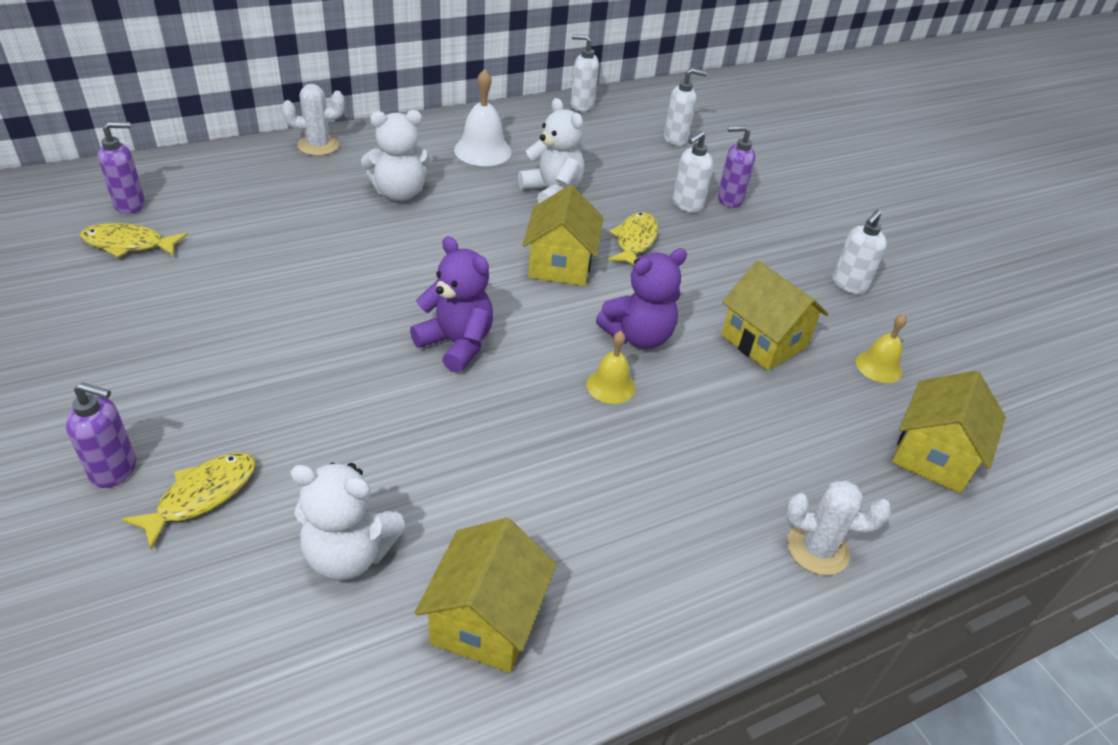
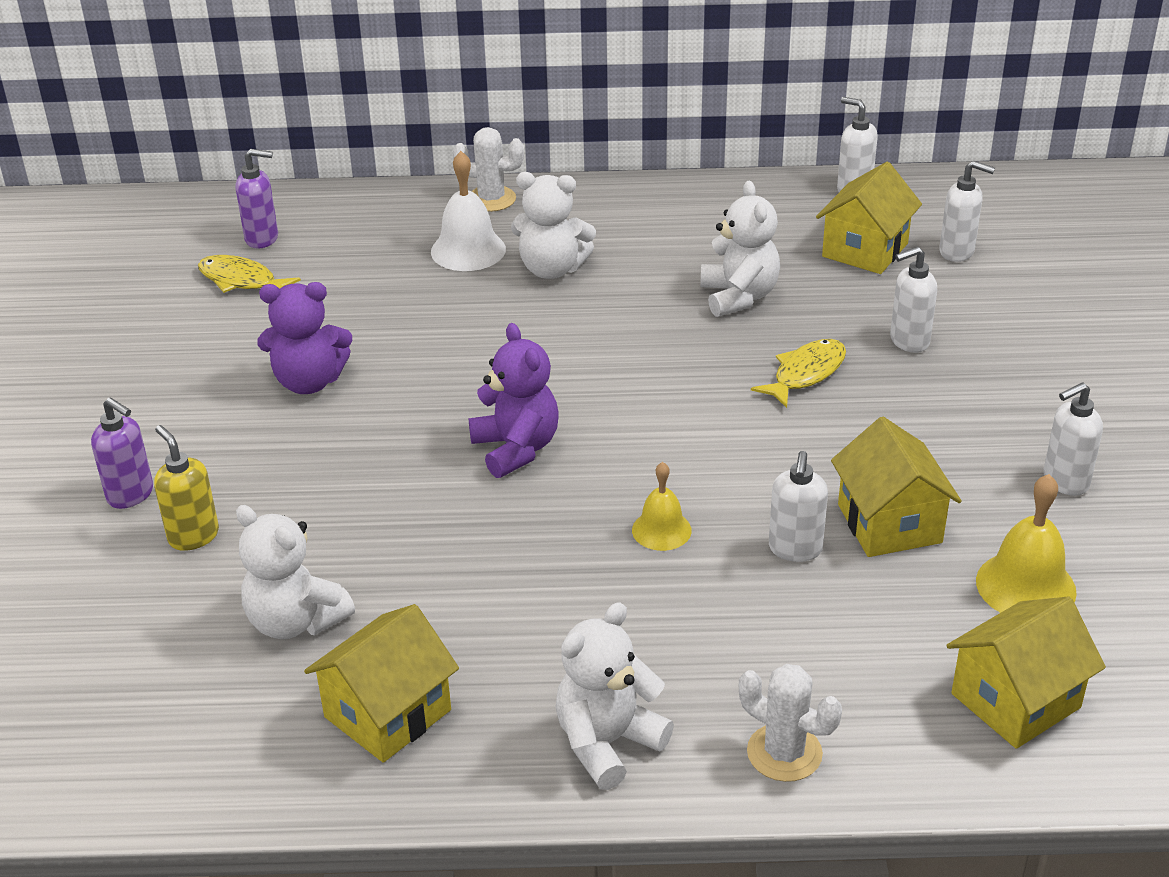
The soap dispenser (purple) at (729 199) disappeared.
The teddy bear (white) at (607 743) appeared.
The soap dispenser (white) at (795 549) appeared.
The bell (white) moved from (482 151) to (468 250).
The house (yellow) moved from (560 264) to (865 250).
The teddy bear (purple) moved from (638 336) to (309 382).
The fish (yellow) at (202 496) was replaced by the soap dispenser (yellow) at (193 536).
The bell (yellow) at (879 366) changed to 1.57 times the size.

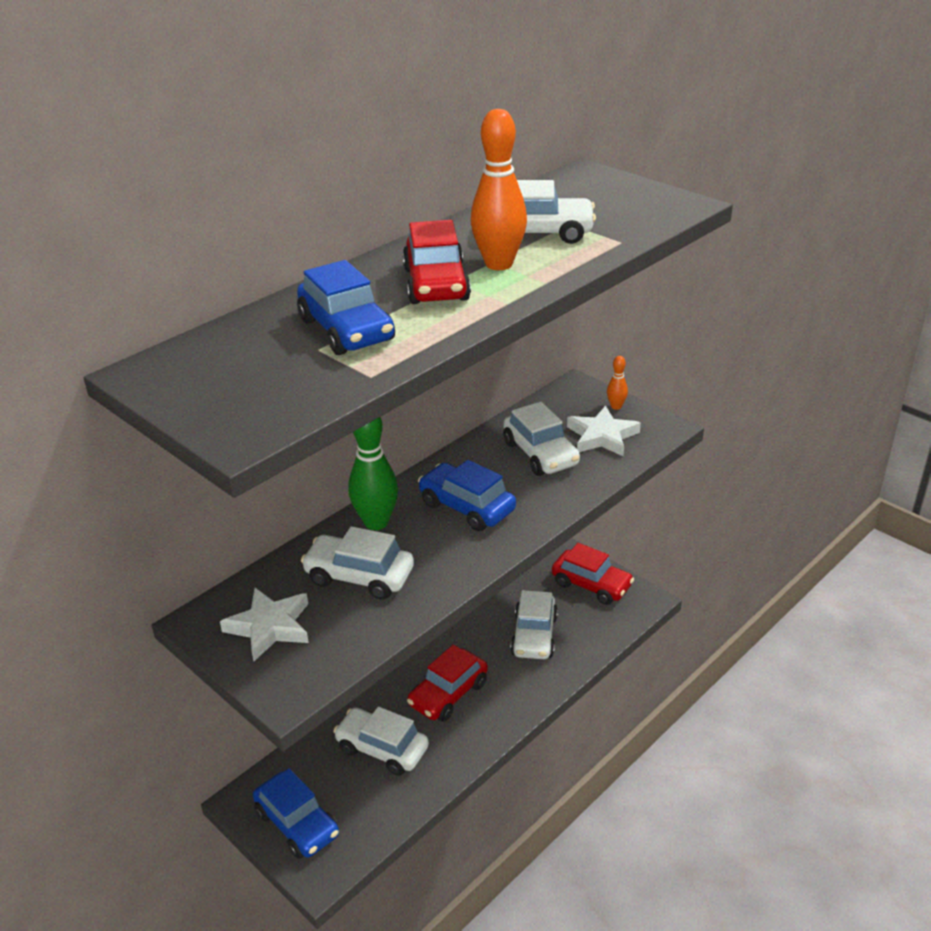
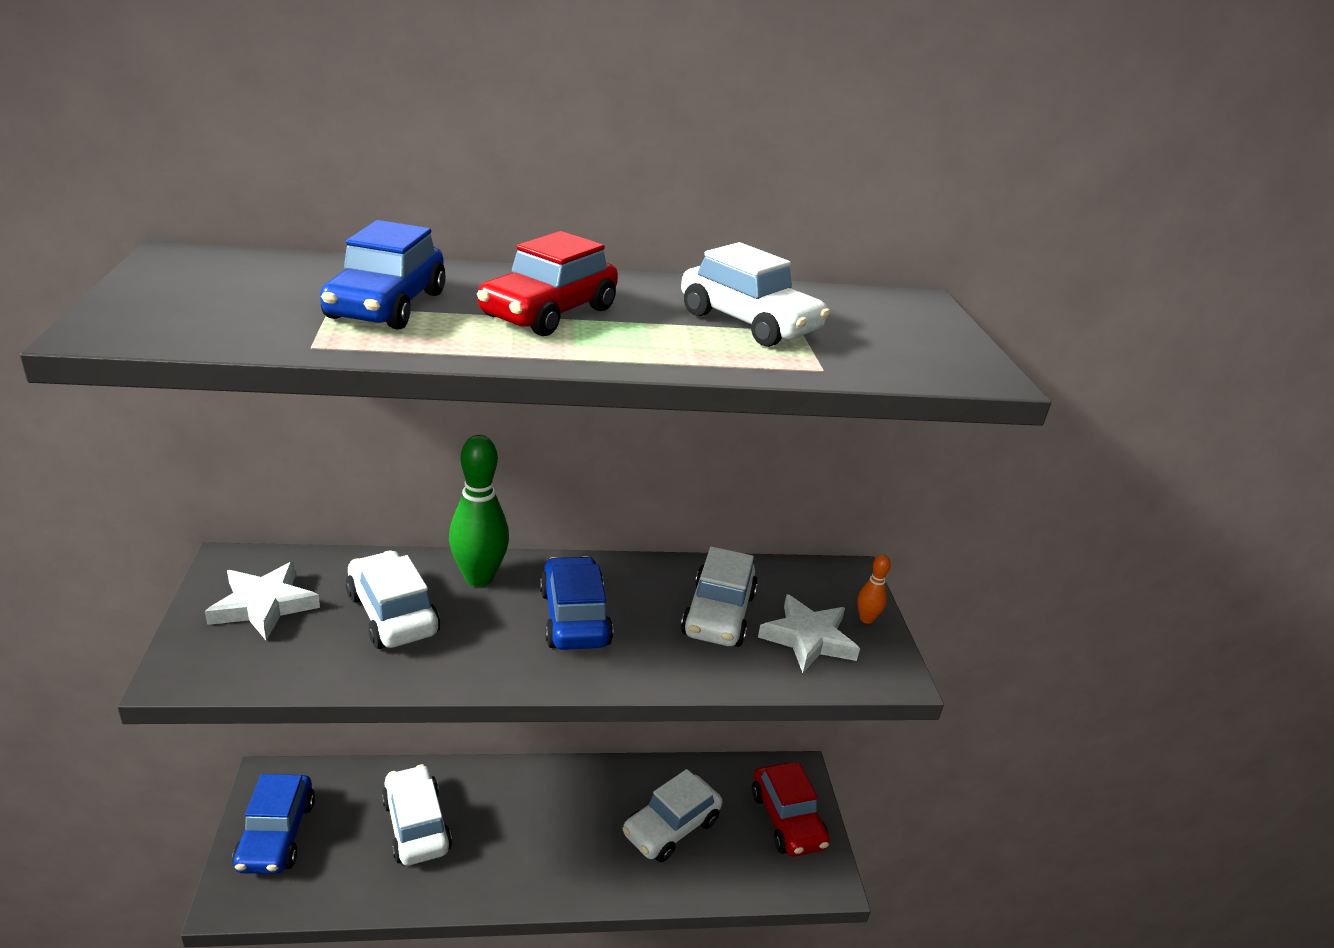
The car (red) at (448 694) disappeared.
The bowling pin (orange) at (499 264) disappeared.

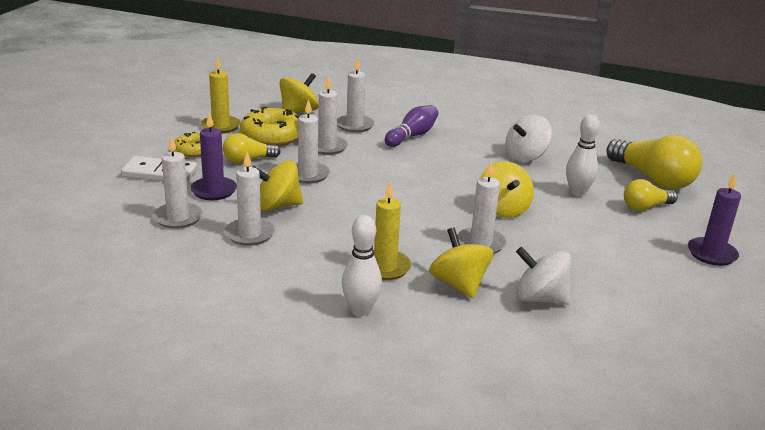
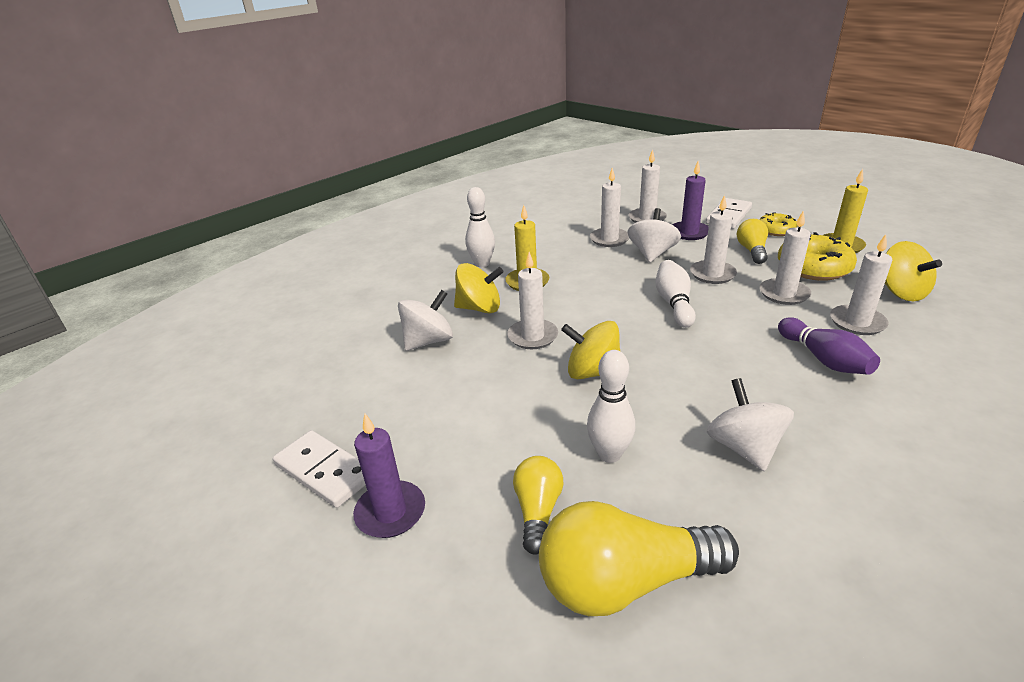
The domino (white) at (325 471) appeared.
The bowling pin (white) at (674 303) appeared.
The spinning top (yellow) at (277 206) became the spinning top (white) at (652 254).

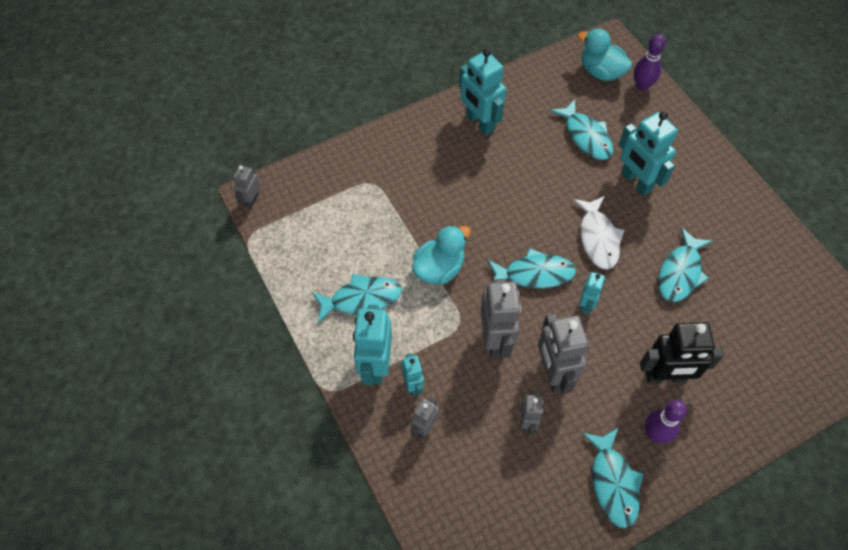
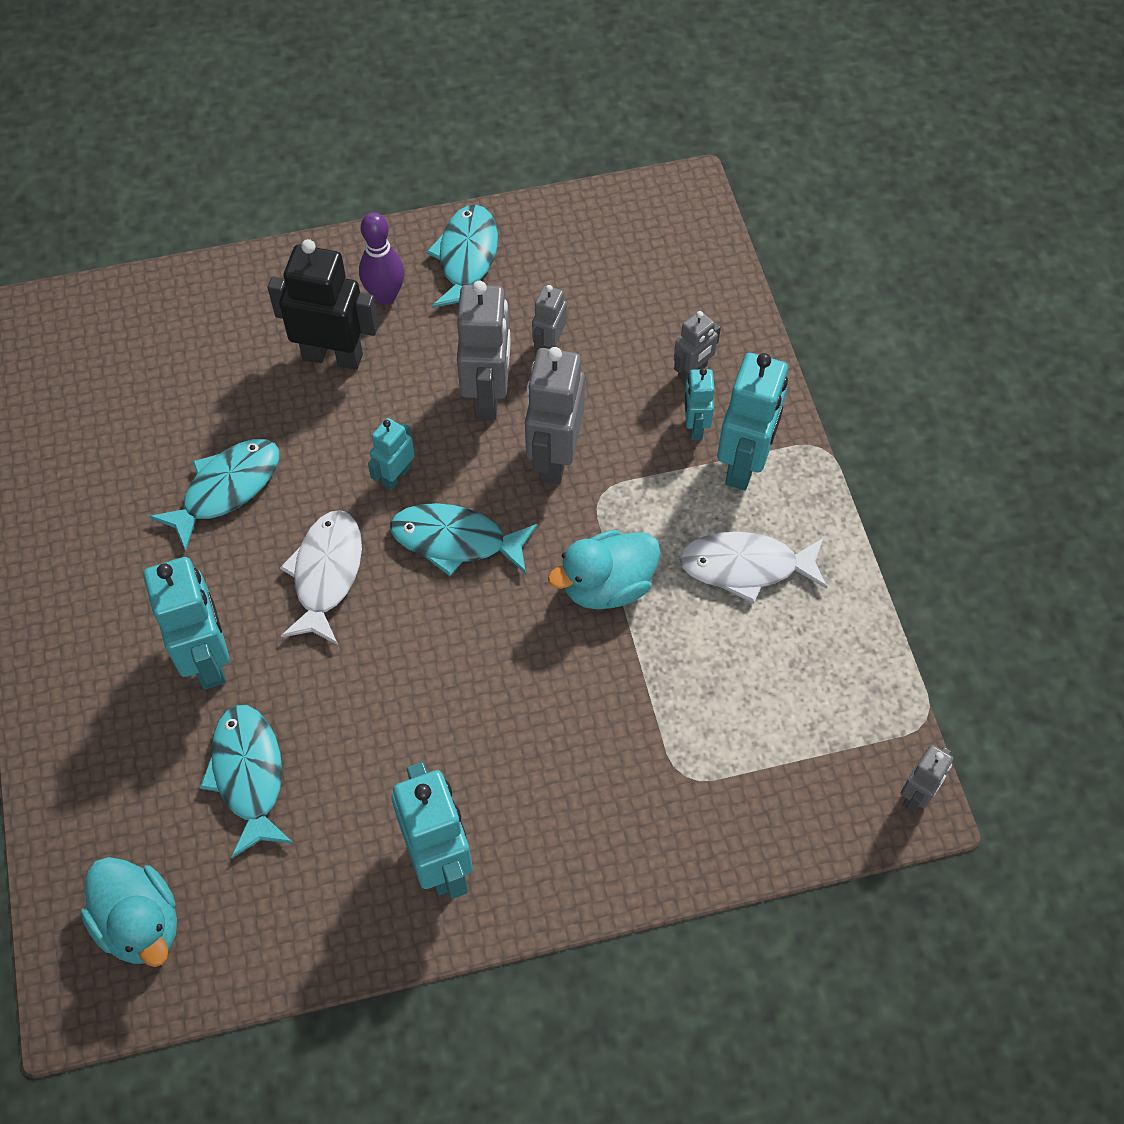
The bowling pin (purple) at (642 86) disappeared.
The fish (turquoise) at (361 299) became the fish (white) at (746 567).

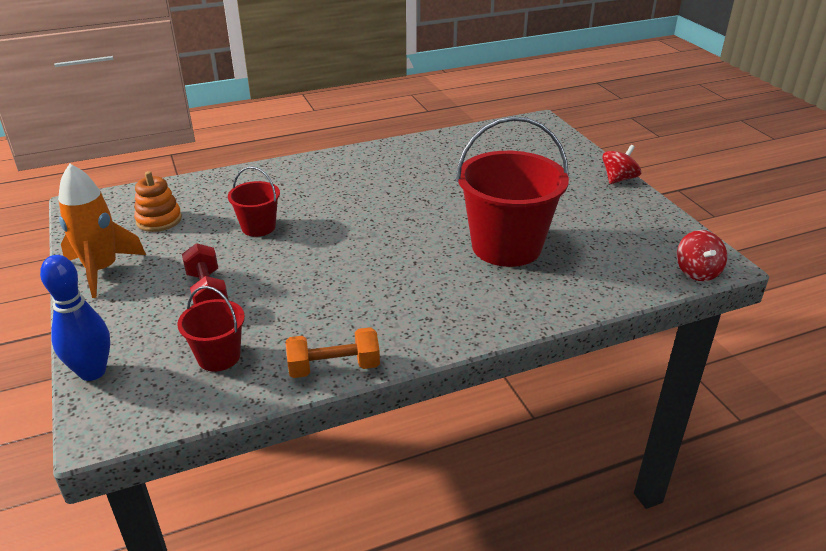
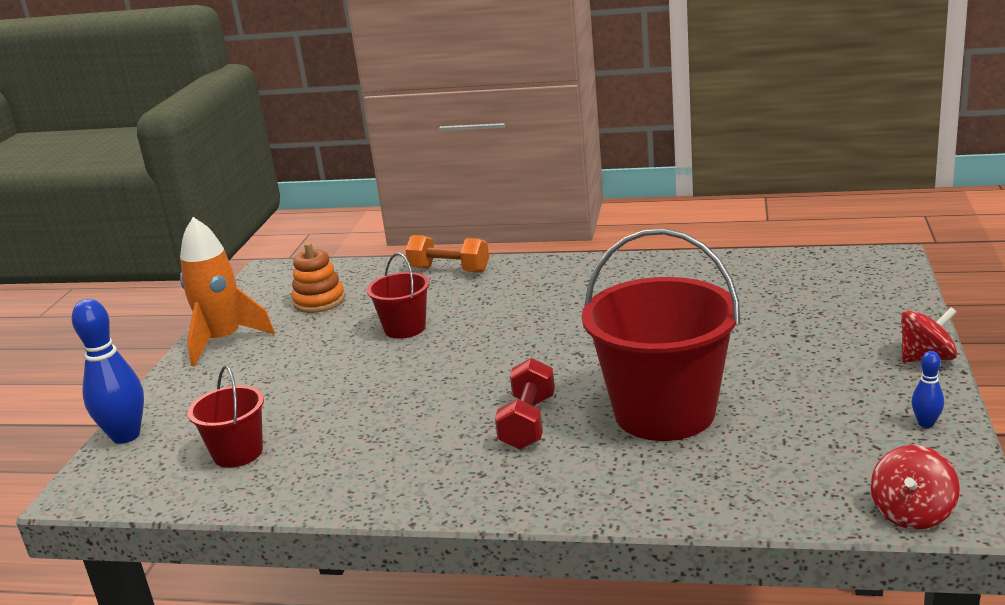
The bowling pin (blue) at (926 423) appeared.
The dumbbell (red) moved from (207 292) to (528 423).
The dumbbell (orange) moved from (334 367) to (449 270).

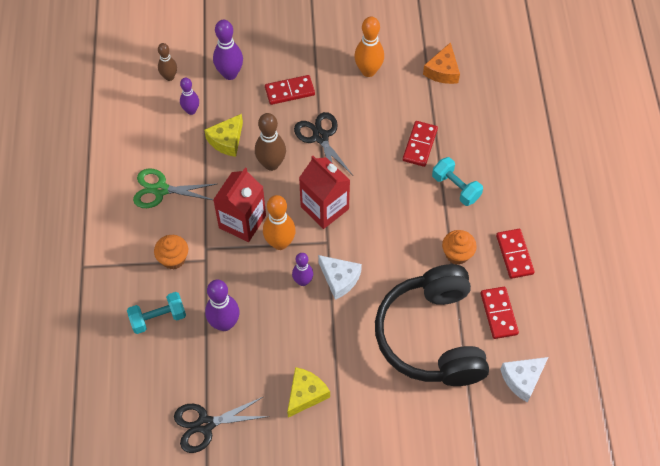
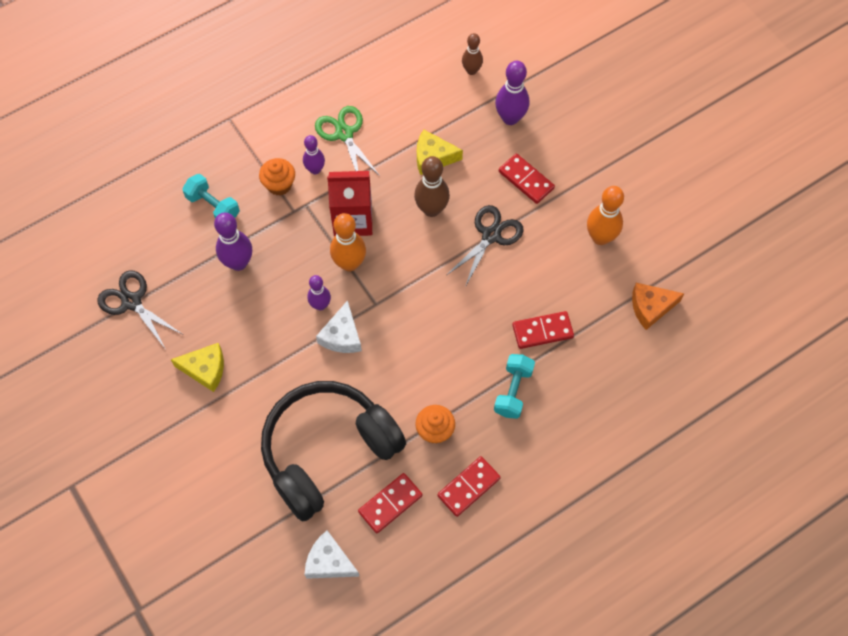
The carton (red) at (324 208) disappeared.
The bowling pin (purple) moved from (191 110) to (315 169).

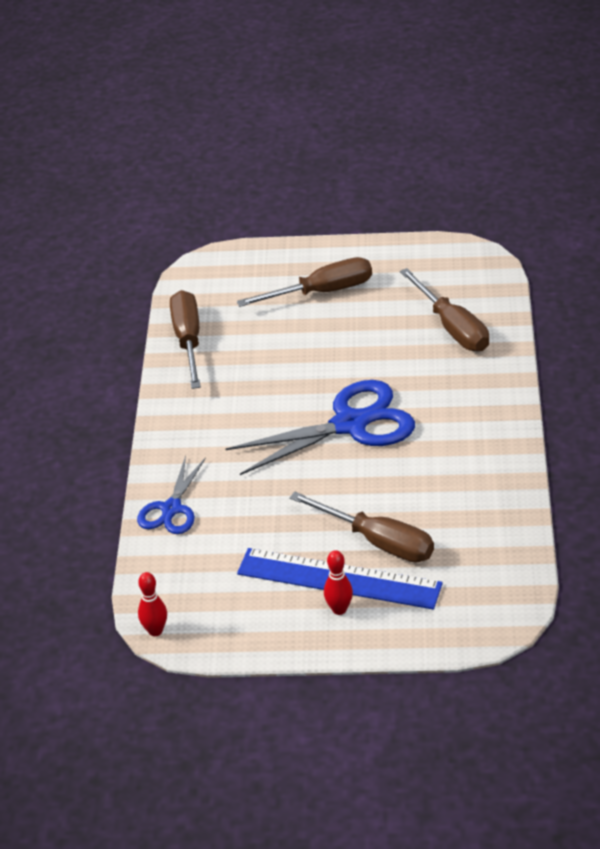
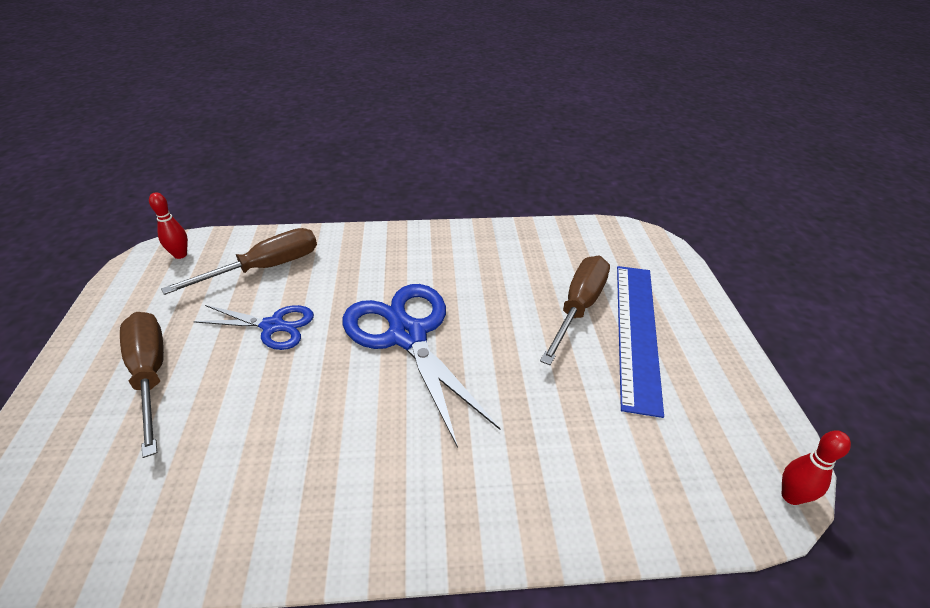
The screwdriver (brown) at (188 341) disappeared.
The scissors (blue) moved from (171 509) to (273 326).
The bowling pin (red) moved from (339 609) to (180 255).

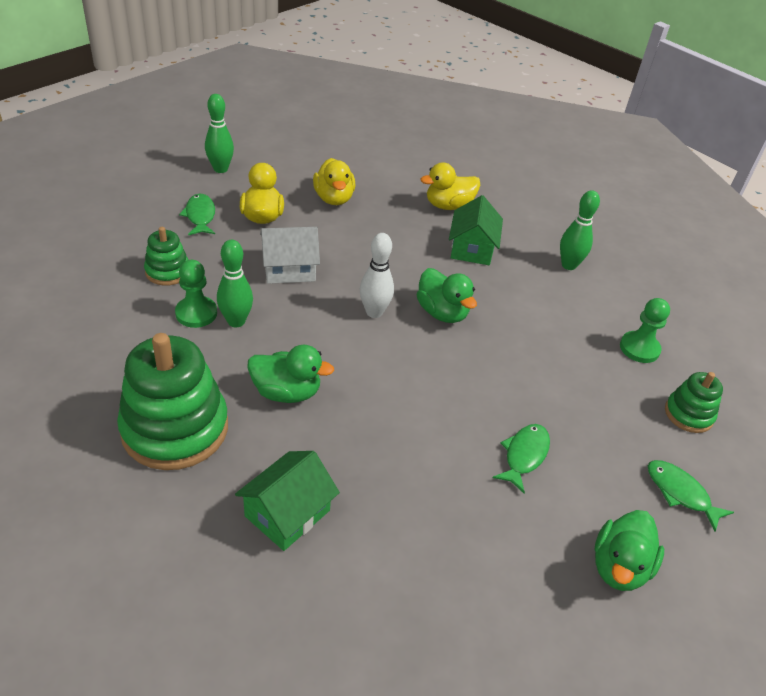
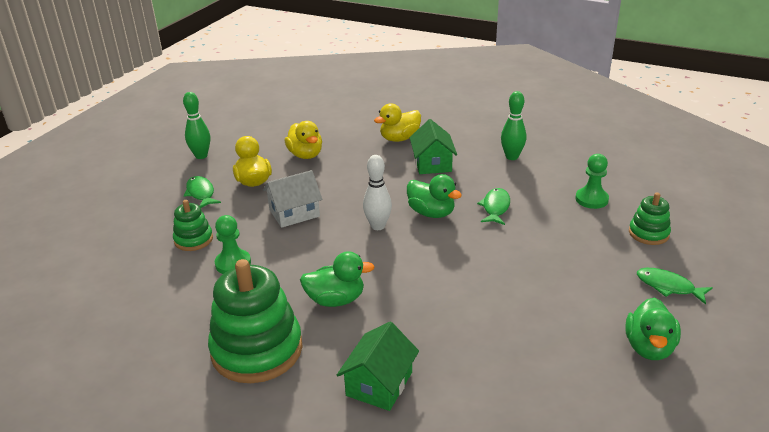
The bowling pin (green) at (236 321) disappeared.
The fish (green) moved from (524 455) to (495 207).

